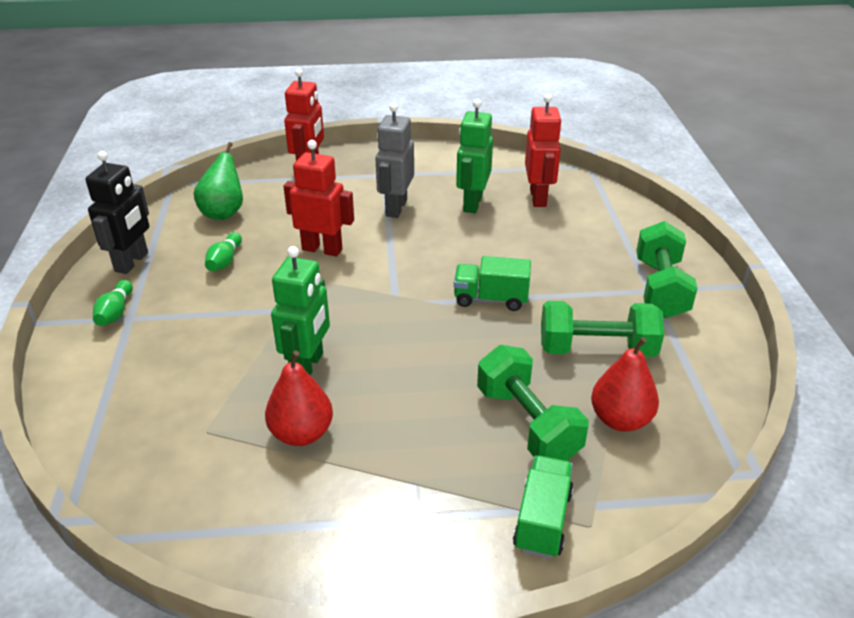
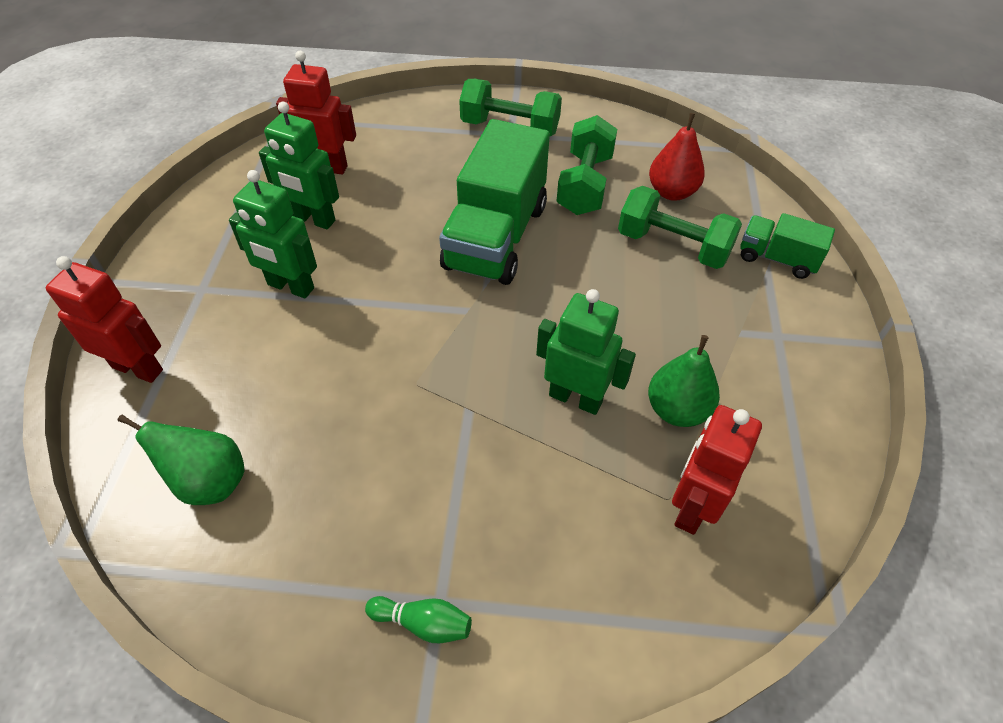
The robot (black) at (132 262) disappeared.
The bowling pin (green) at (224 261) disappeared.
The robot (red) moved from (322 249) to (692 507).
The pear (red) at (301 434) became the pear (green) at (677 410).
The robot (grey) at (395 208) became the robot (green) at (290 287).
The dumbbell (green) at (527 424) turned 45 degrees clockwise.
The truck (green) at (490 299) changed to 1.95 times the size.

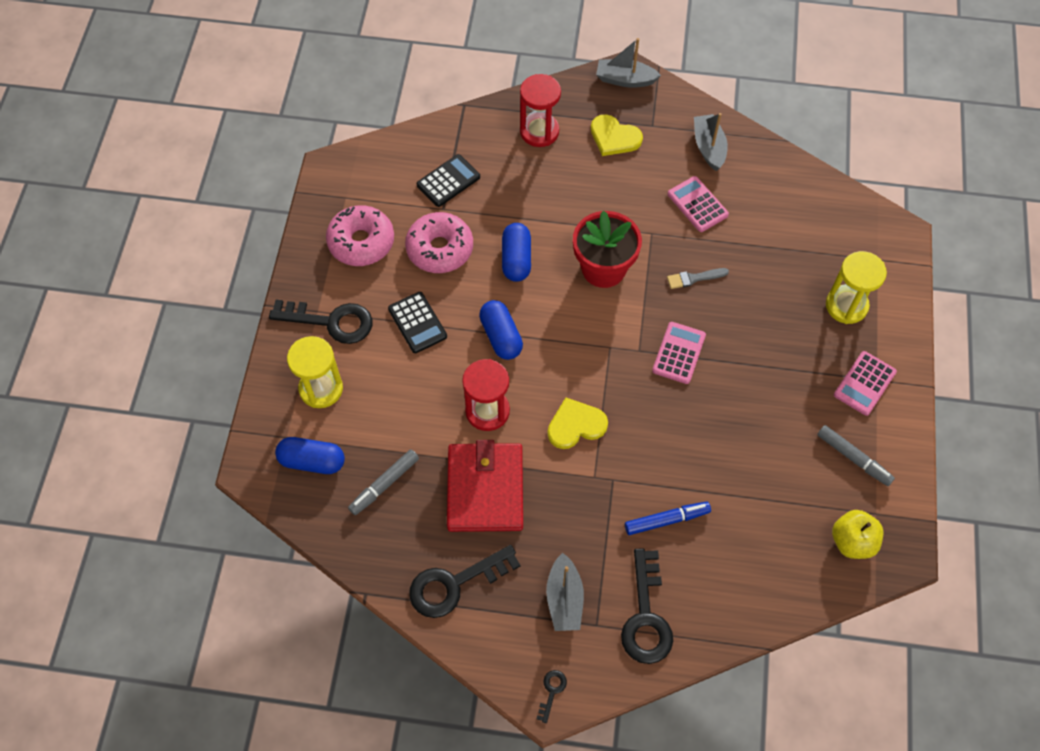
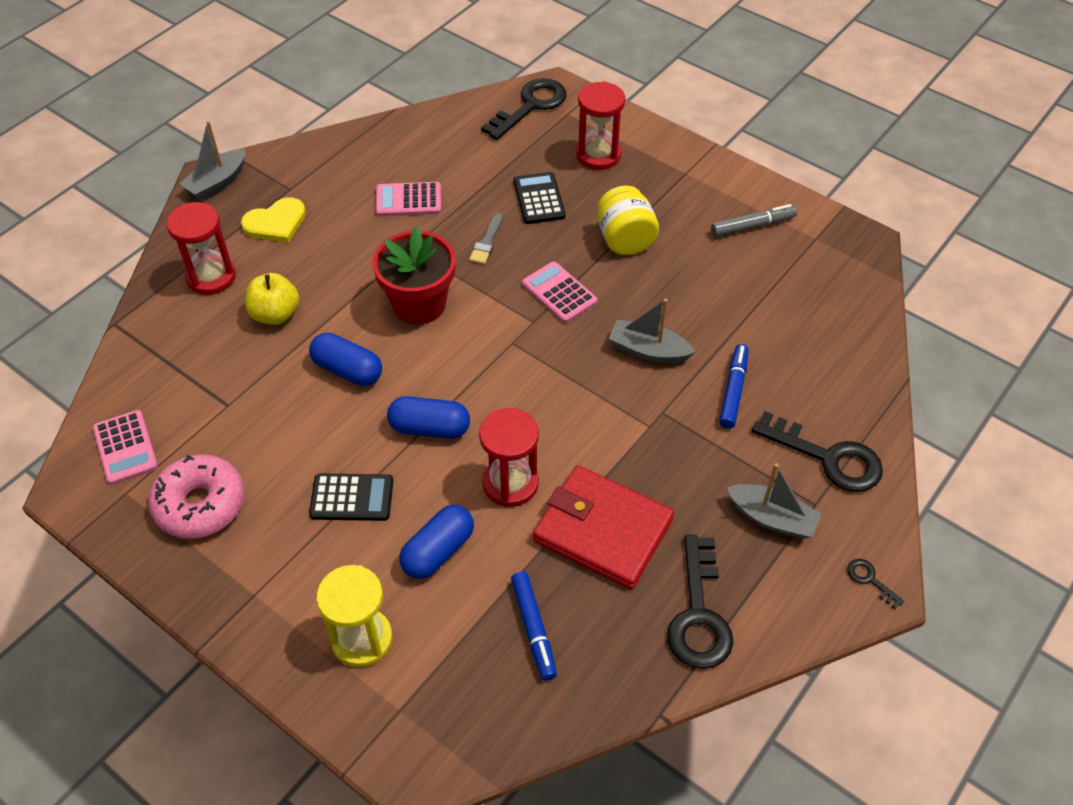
The donut (pink) at (440 249) disappeared.
The heart (yellow) at (576 425) disappeared.
The jar (yellow) at (625 239) appeared.
The key (black) moved from (331 321) to (530 106).
The capsule (blue) moved from (312 461) to (438 551).
The calculator (black) moved from (448 181) to (539 199).
The boat (grey) moved from (709 147) to (648 350).
The apple (yellow) moved from (852 542) to (275 314).
The calculator (pink) moved from (864 383) to (125 448).
The marker (grey) at (384 484) became the marker (blue) at (533 629).
The hourglass (yellow) at (846 306) became the hourglass (red) at (598 155).

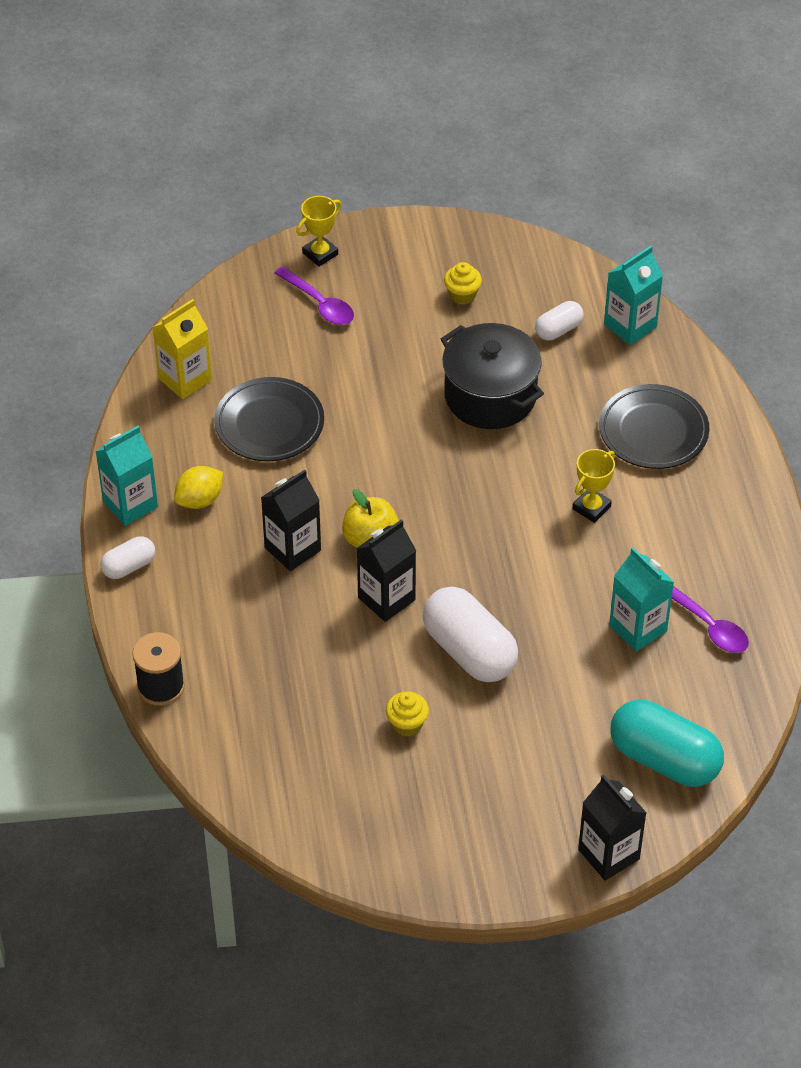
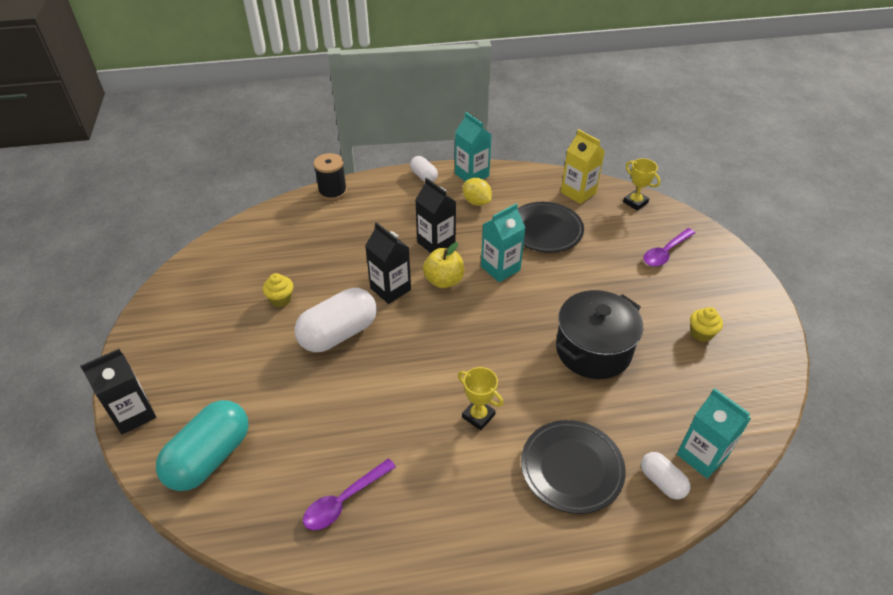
The trophy (yellow) moved from (320 254) to (635 202).
The capsule (white) moved from (558 329) to (662 481).
The carton (turquoise) moved from (638 628) to (500 268).

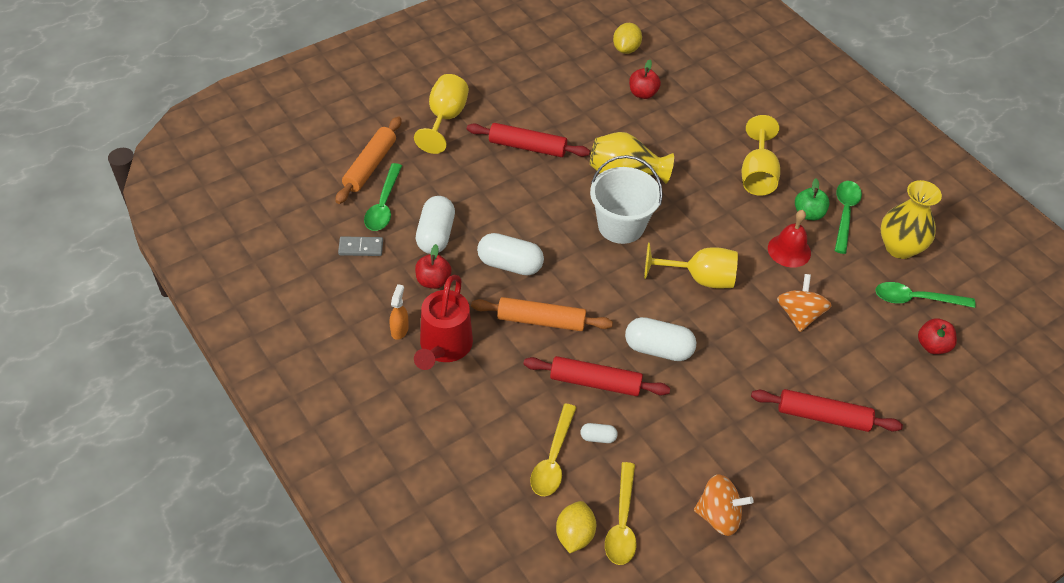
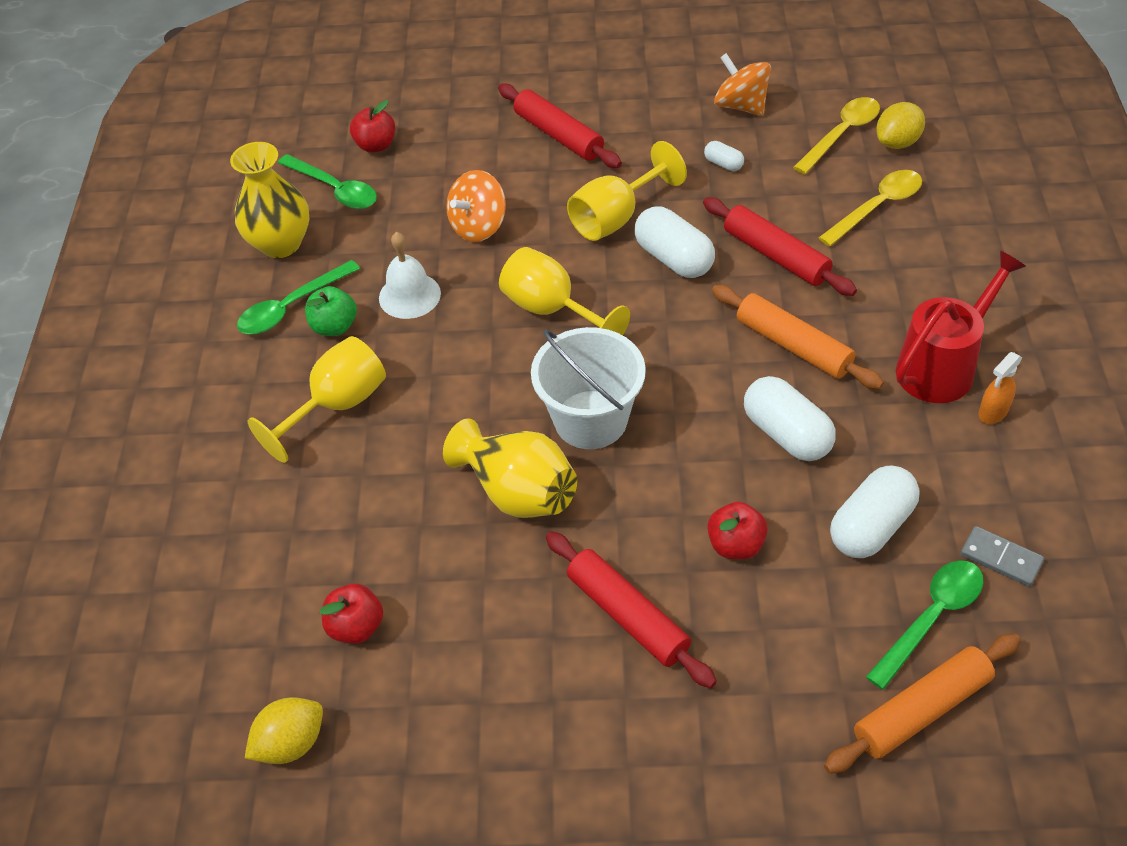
The goblet (yellow) moved from (445 119) to (616 217).
The apple (red) moved from (433 281) to (735 545).
The capsule (white) moved from (598 437) to (723 164).
The bell (red) at (789 250) became the bell (white) at (409 295).

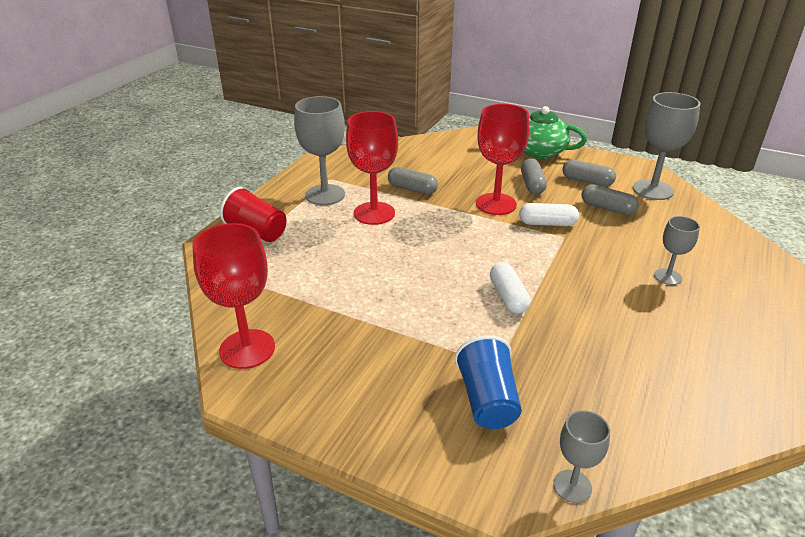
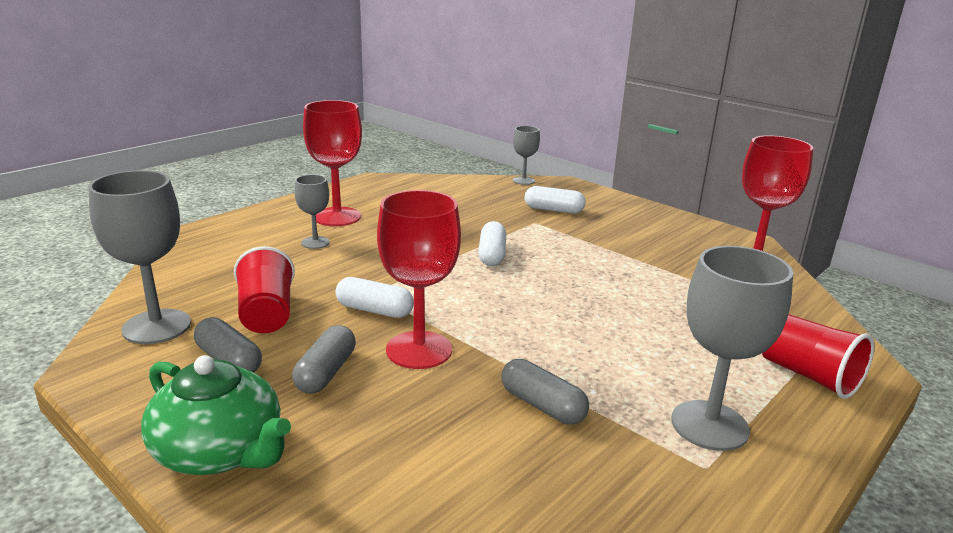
The goblet (red) moved from (374 213) to (337 217).
The cup (blue) at (487 400) was replaced by the capsule (white) at (553 210).
The capsule (grey) at (607 208) was replaced by the cup (red) at (266 314).

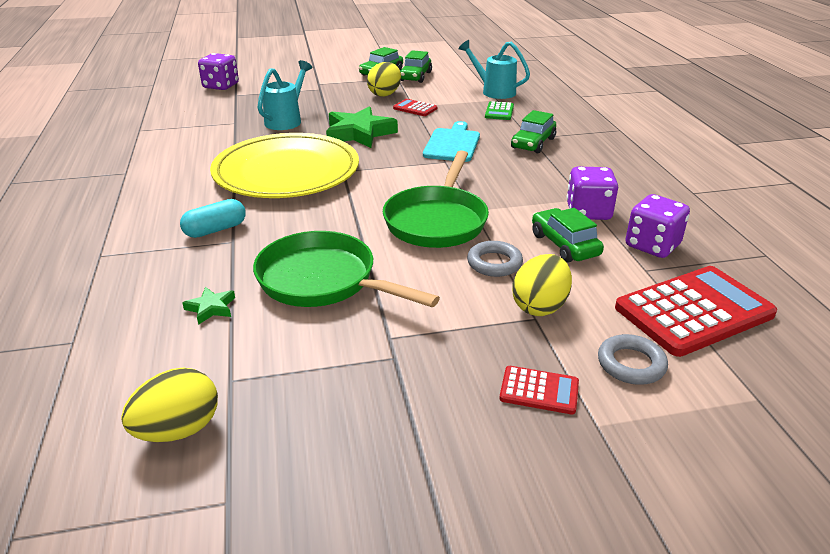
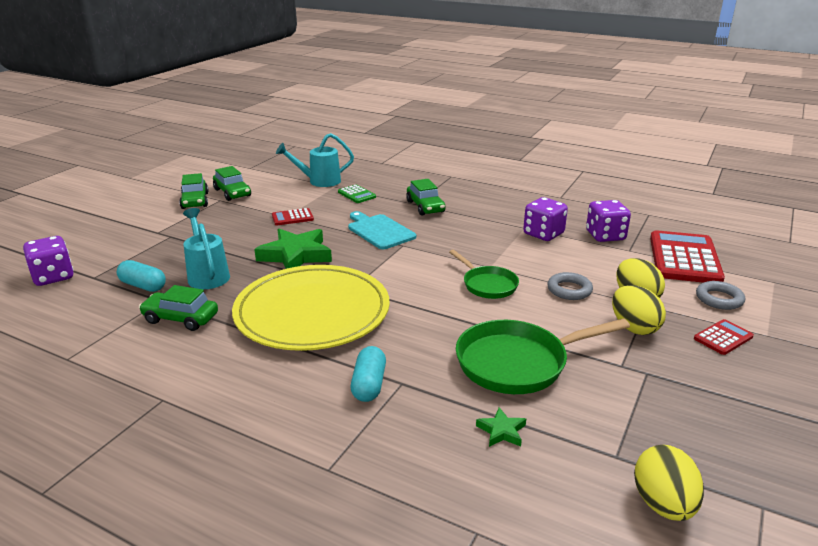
The capsule (turquoise) at (143 286) appeared.
The egg (yellow) moved from (385 94) to (634 328).
The car (green) moved from (564 245) to (180 318).
The pan (green) at (437 221) changed to 0.60 times the size.

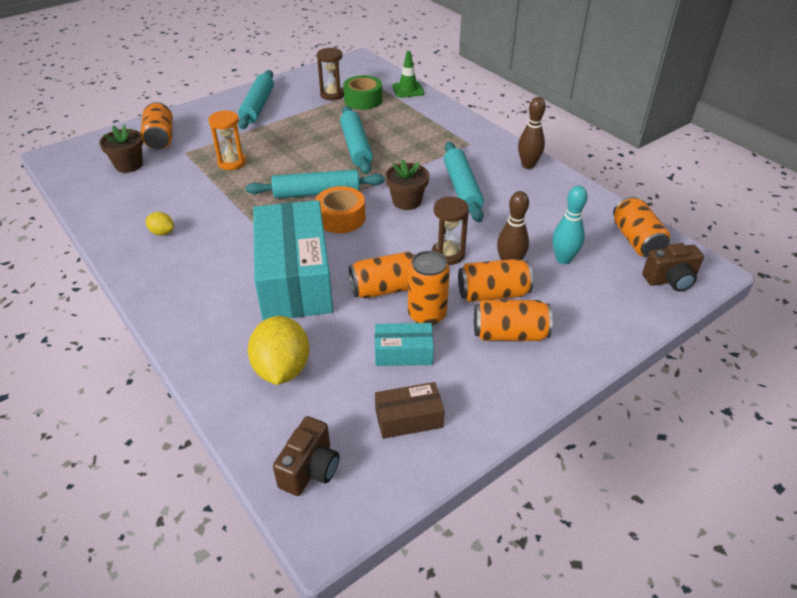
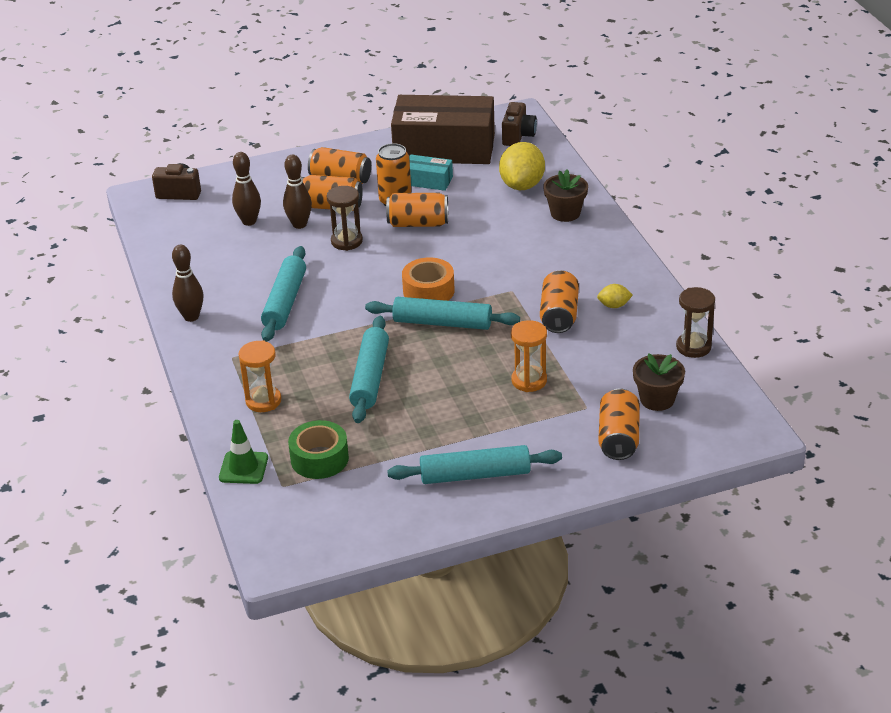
The box (turquoise) at (295 278) disappeared.
The hourglass (orange) at (263 401) appeared.
The hourglass (brown) moved from (332 95) to (693 347).
The flower pot (brown) moved from (407 201) to (565 213).
The can (orange) moved from (636 240) to (559 315).
The bowling pin (turquoise) at (563 259) became the bowling pin (brown) at (249 221).
The lemon (yellow) at (162 232) turned 45 degrees counterclockwise.
The rolling pin (turquoise) at (257 106) turned 60 degrees clockwise.
The camera (brown) at (310 469) turned 150 degrees clockwise.
The box (brown) at (409 418) changed to 2.24 times the size.

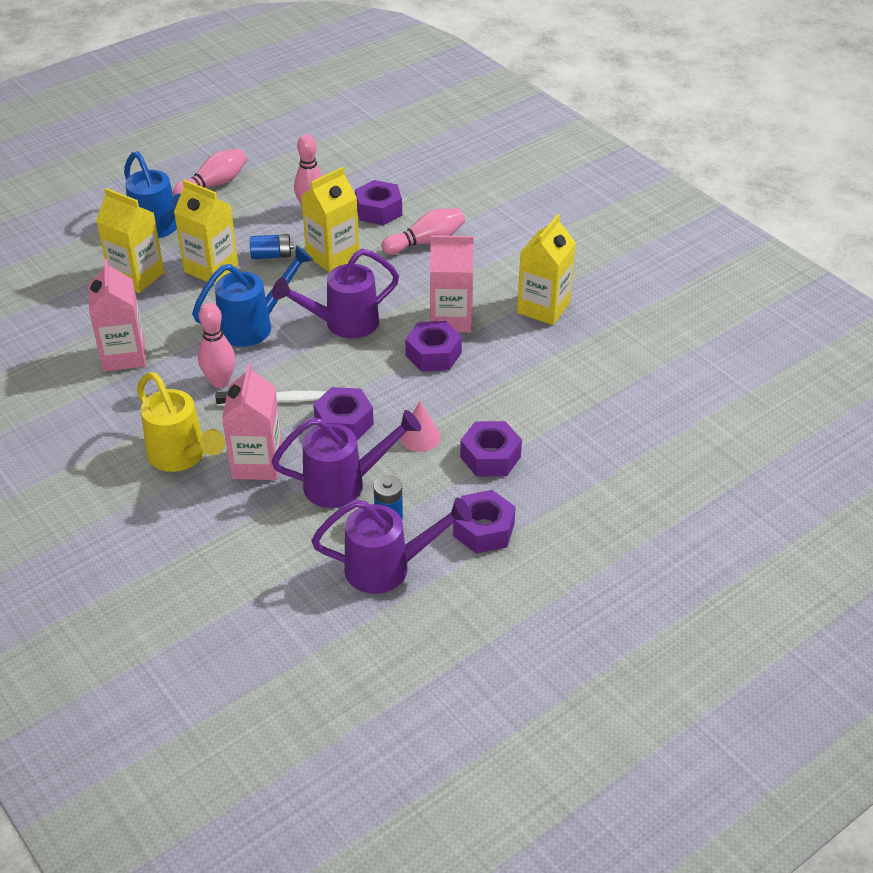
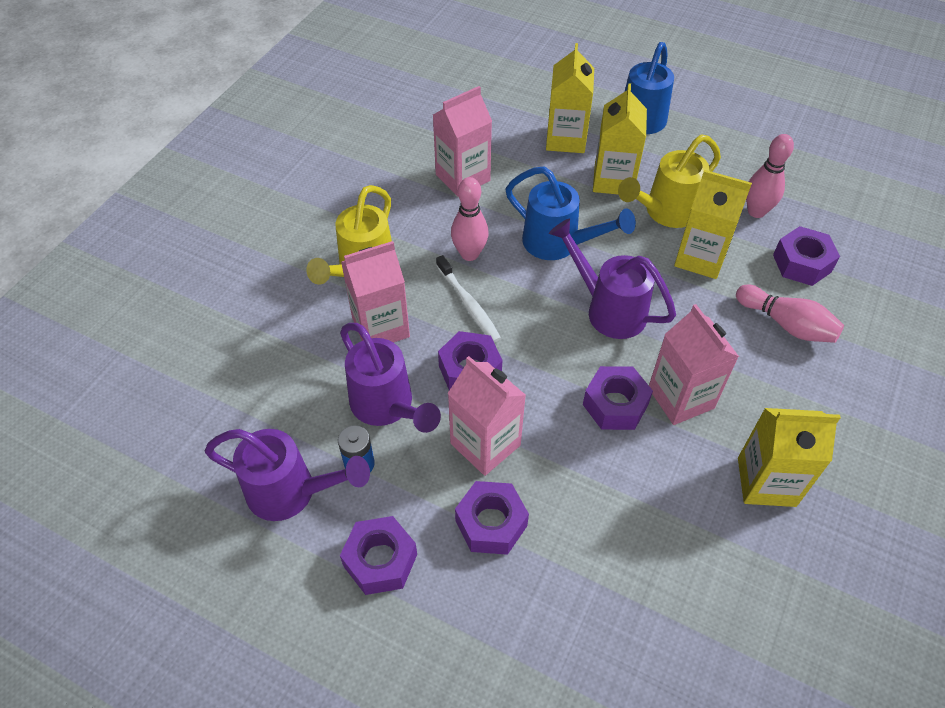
The bowling pin (pink) at (214 185) disappeared.
The battery (blue) at (271 255) was replaced by the watering can (yellow) at (664 213).
The cone (pink) at (420 437) was replaced by the carton (pink) at (485 444).
The watering can (purple) at (389 568) turned 45 degrees counterclockwise.

